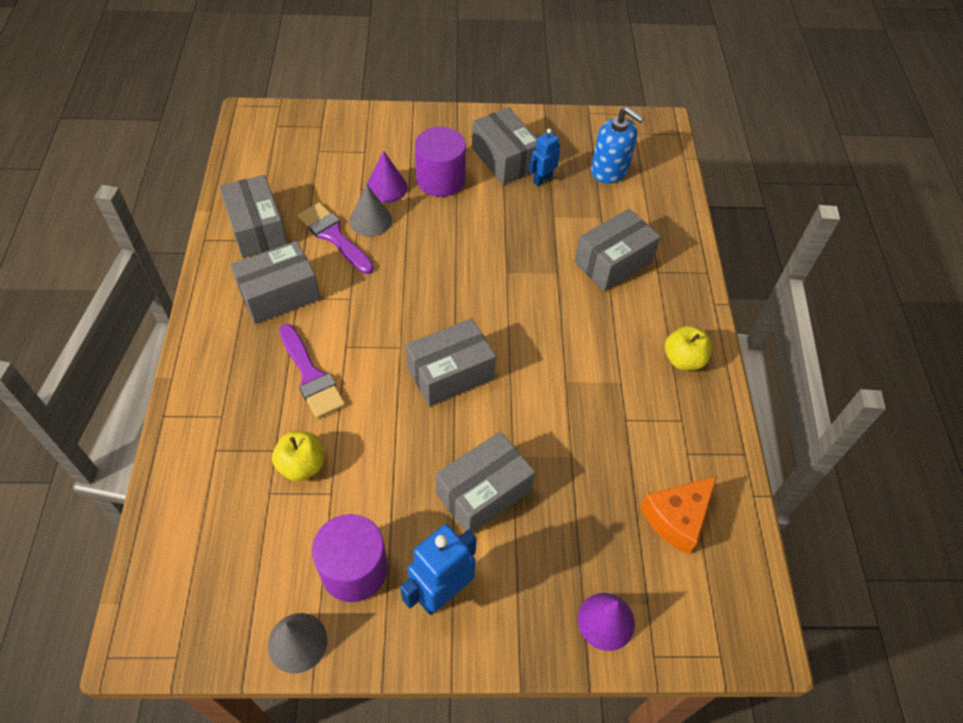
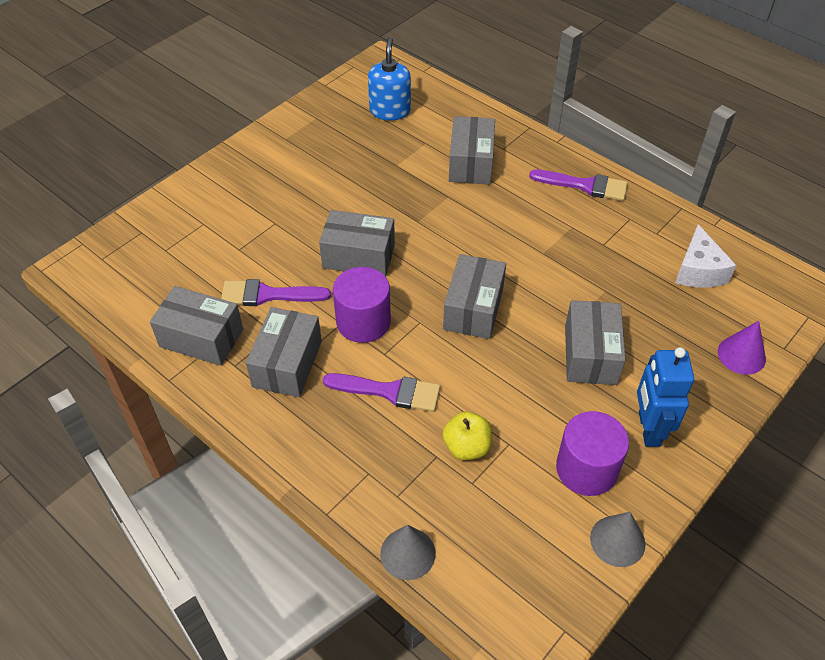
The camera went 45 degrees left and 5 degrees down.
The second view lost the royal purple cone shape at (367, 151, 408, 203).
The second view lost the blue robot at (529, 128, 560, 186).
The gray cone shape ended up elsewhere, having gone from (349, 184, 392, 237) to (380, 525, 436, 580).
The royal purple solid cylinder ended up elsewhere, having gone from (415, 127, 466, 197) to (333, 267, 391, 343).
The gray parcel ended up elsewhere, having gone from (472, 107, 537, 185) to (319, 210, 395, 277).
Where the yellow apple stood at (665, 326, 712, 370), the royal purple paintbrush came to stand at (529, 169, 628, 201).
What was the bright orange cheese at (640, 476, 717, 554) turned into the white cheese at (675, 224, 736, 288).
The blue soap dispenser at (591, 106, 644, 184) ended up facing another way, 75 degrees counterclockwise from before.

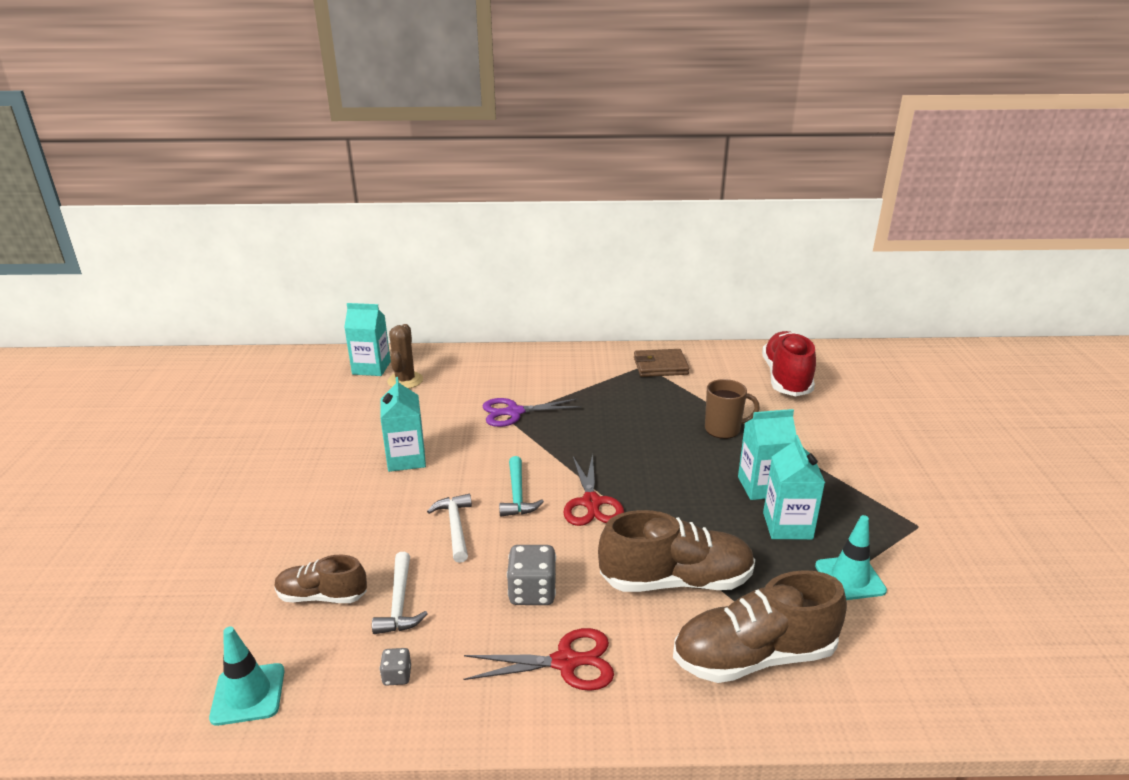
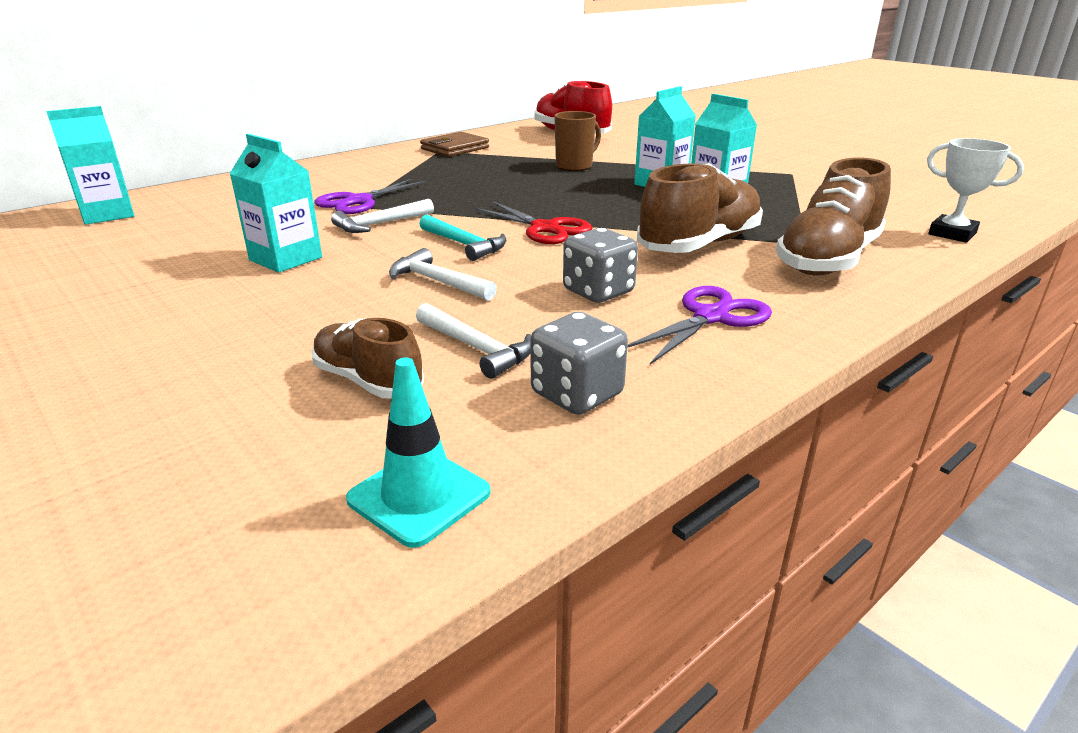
The camera went 40 degrees left and 0 degrees up.
The second view lost the brown cactus at (387, 324, 423, 389).
The second view lost the turquoise safety cone at (815, 515, 887, 600).
The second view gained the white claw hammer at (331, 199, 434, 233).
The second view gained the white award cup at (927, 138, 1024, 243).
What was the scarlet scissors at (464, 628, 614, 691) turned into the royal purple scissors at (627, 286, 772, 365).
The brown sneaker at (274, 555, 367, 603) ended up facing another way, 75 degrees clockwise from before.
The size of the gray dice at (379, 648, 411, 686) changed by a factor of 1.89.

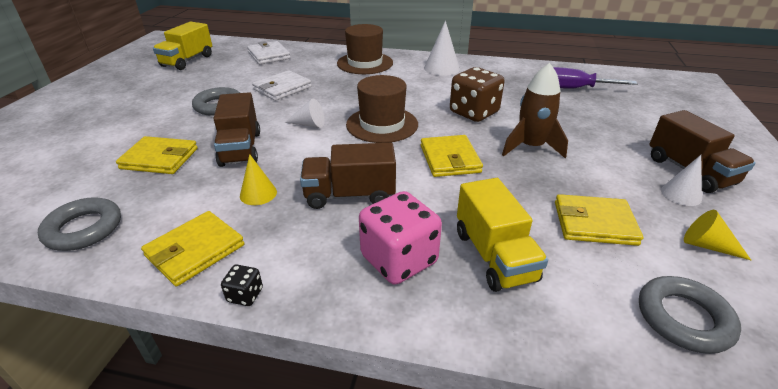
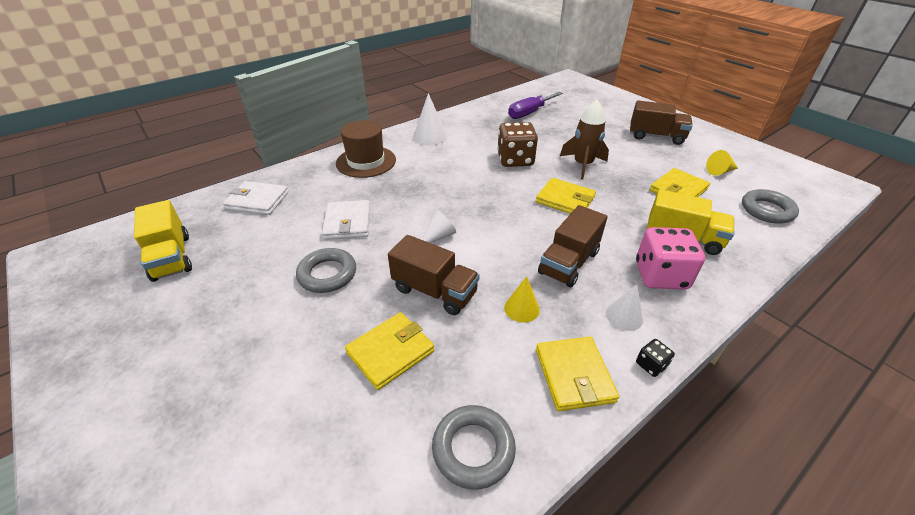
The camera went 50 degrees left and 5 degrees up.
The second view lost the brown hat at (346, 75, 418, 143).
The white cone shape ended up elsewhere, having gone from (661, 155, 702, 206) to (606, 284, 643, 331).

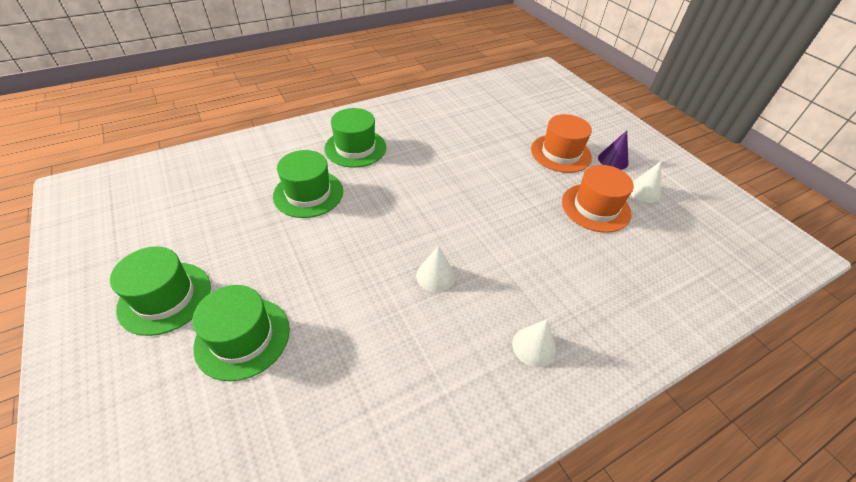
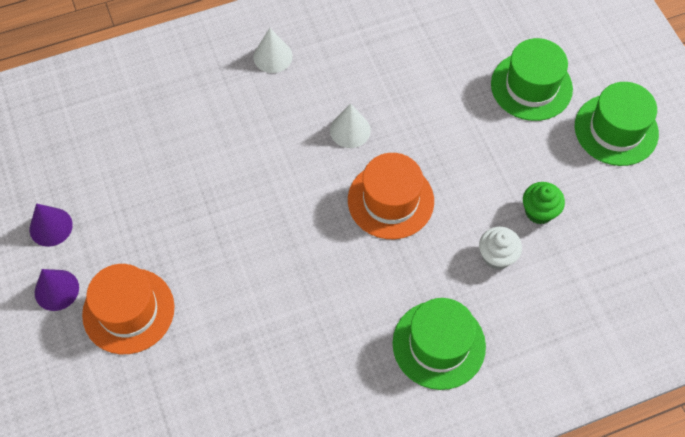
The camera went 170 degrees left and 15 degrees up.
The second view gained the leaf-green muffin at (523, 182, 565, 224).
The bright orange hat ended up elsewhere, having gone from (562, 165, 634, 233) to (348, 153, 434, 239).
Where the leaf-green hat stood at (273, 150, 343, 218), the white muffin came to stand at (479, 227, 522, 270).
What was the white cone shape at (631, 161, 661, 203) turned into the royal purple cone shape at (29, 203, 73, 247).

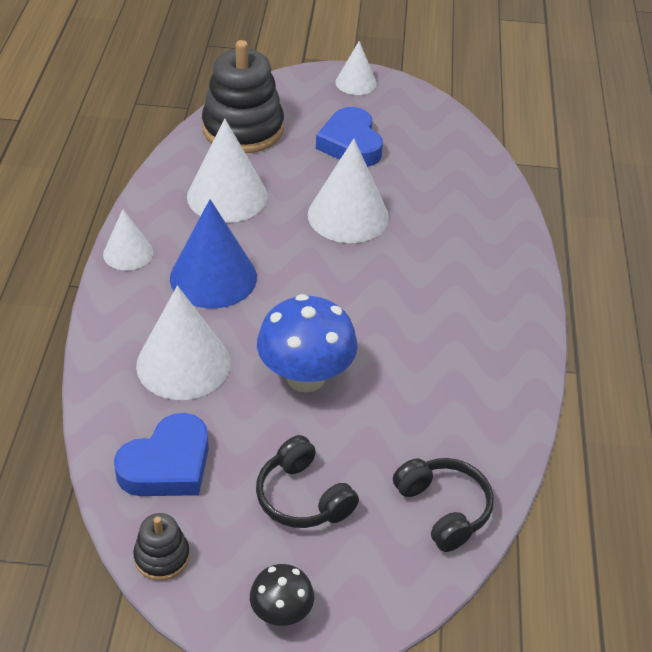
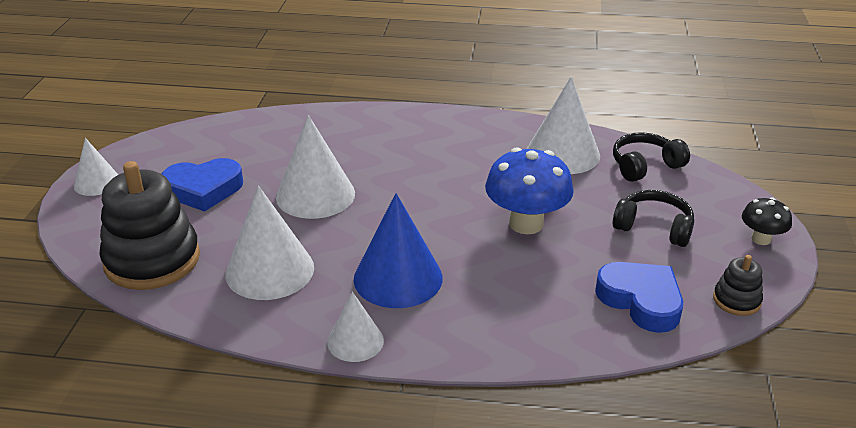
The camera went 85 degrees left and 10 degrees down.
The white cone shape ended up elsewhere, having gone from (136, 286, 230, 400) to (527, 77, 600, 174).
The ebony headset at (256, 435, 359, 528) ended up facing another way, 120 degrees counterclockwise from before.

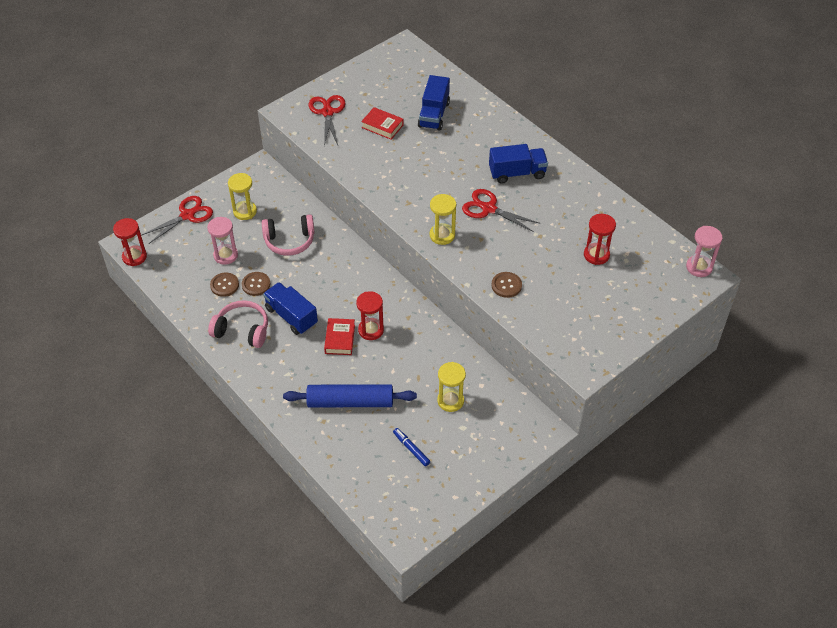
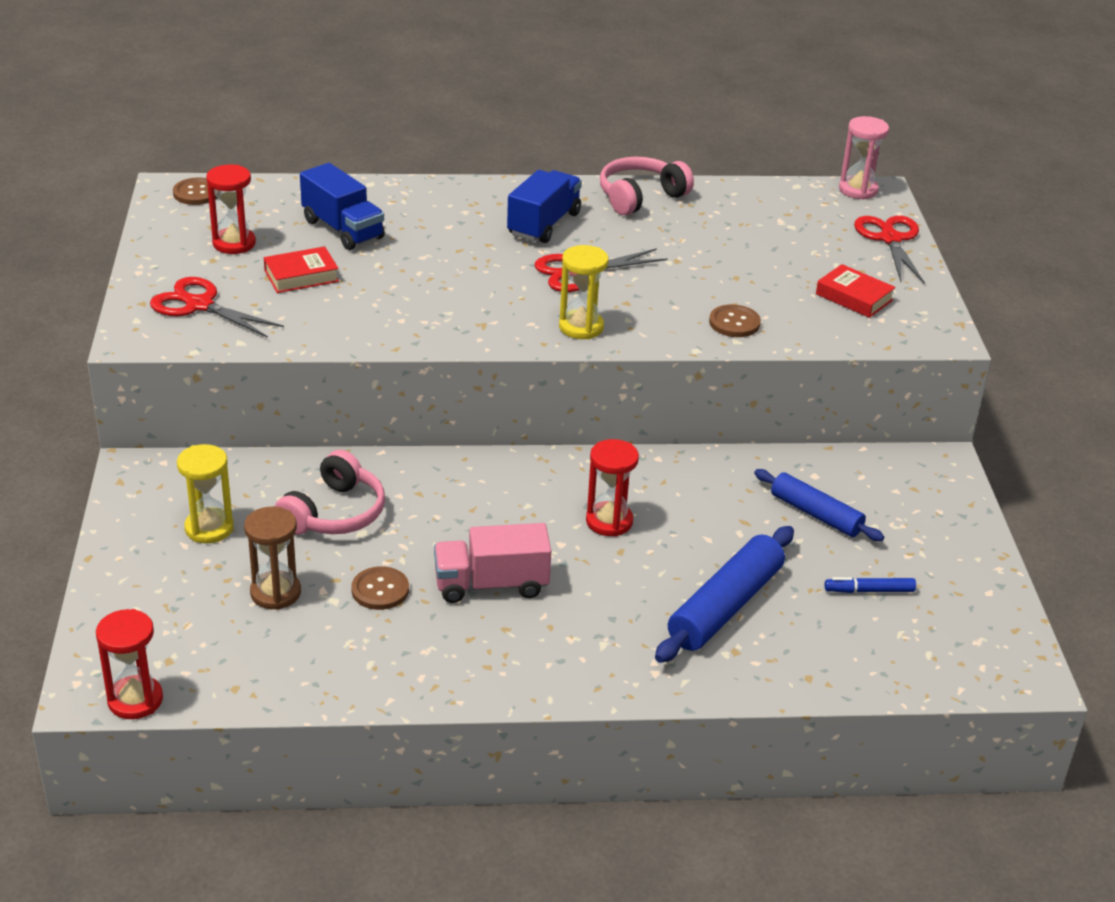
The camera went 55 degrees left and 15 degrees down.
The scarlet scissors ended up elsewhere, having gone from (142, 196, 213, 244) to (854, 216, 925, 284).
The pink headset ended up elsewhere, having gone from (208, 300, 268, 348) to (600, 157, 694, 215).
The brown button ended up elsewhere, having gone from (210, 273, 239, 297) to (173, 178, 217, 205).
The scarlet hardback ended up elsewhere, having gone from (324, 318, 355, 355) to (816, 264, 896, 318).
The scarlet sand timer ended up elsewhere, having gone from (584, 214, 616, 265) to (206, 165, 256, 254).
Where the yellow sand timer stood at (437, 362, 466, 412), the blue dough roller came to stand at (754, 469, 884, 541).
What was the pink sand timer at (207, 217, 238, 265) turned into the brown sand timer at (244, 507, 301, 610).
What was the blue lorry at (263, 282, 318, 335) turned into the pink lorry at (434, 523, 551, 603).

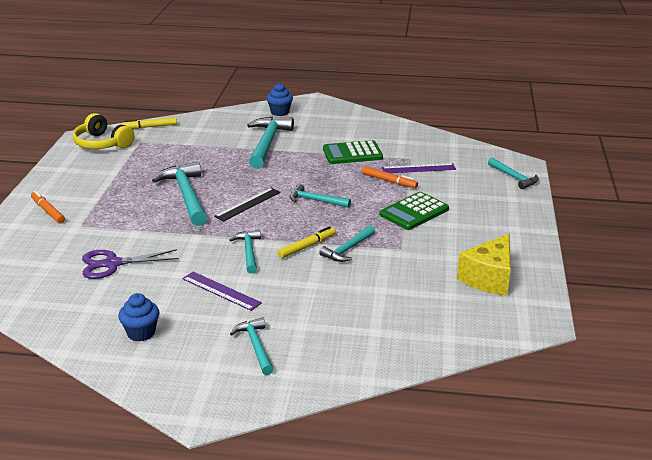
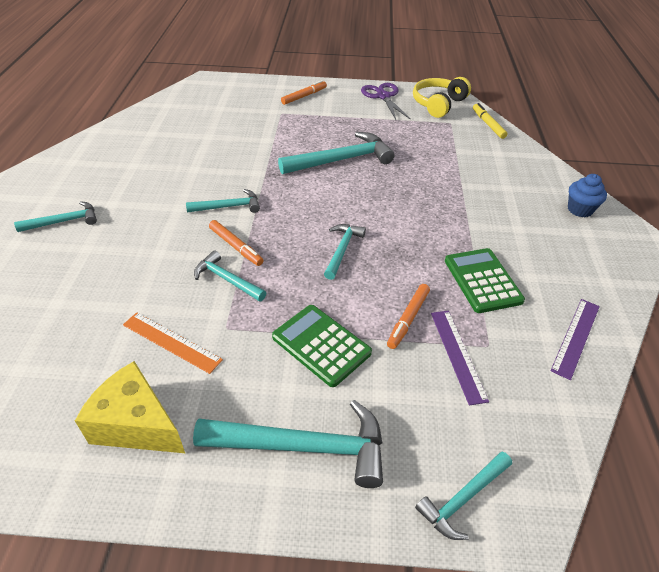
The camera went 85 degrees right and 15 degrees up.
The second view lost the blue muffin at (118, 293, 159, 342).
The second view lost the ebony ruler at (214, 188, 281, 221).
The second view gained the bright orange ruler at (123, 312, 223, 374).
The royal purple scissors ended up elsewhere, having gone from (82, 249, 179, 279) to (361, 83, 411, 120).
The royal purple ruler ended up elsewhere, having gone from (182, 272, 262, 311) to (551, 299, 600, 380).
The turquoise claw hammer ended up elsewhere, having gone from (247, 117, 294, 169) to (193, 400, 383, 488).
What was the yellow marker at (278, 226, 336, 258) turned into the bright orange marker at (209, 220, 264, 266).

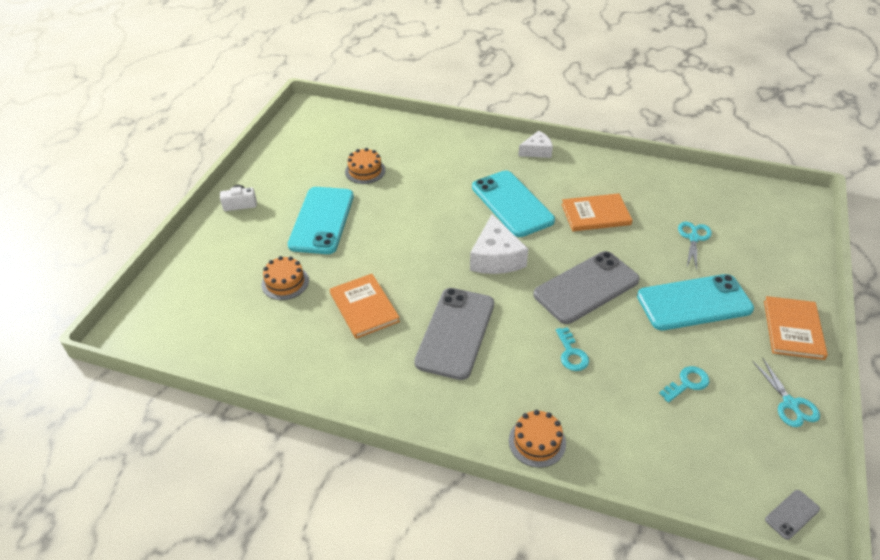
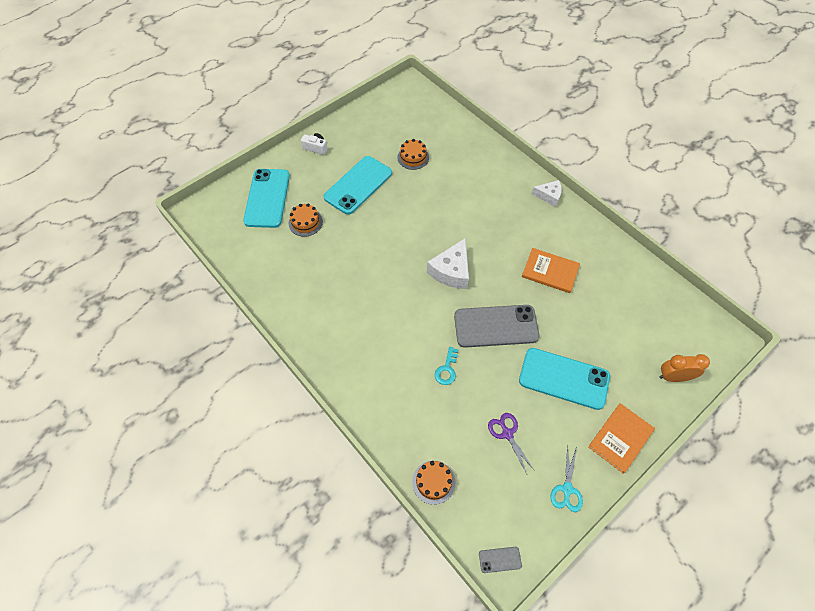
The camera went 30 degrees right and 15 degrees up.
The second view lost the bright orange hardback at (330, 274, 400, 339).
The second view lost the gray phone at (414, 288, 494, 380).
The second view lost the turquoise scissors at (678, 222, 712, 271).
The second view gained the bright orange clock at (659, 354, 710, 382).
The turquoise phone ended up elsewhere, having gone from (472, 171, 555, 237) to (243, 169, 290, 228).
The bright orange cake ended up elsewhere, having gone from (509, 410, 566, 468) to (412, 460, 455, 505).
Where the turquoise latchkey stood at (659, 366, 709, 403), the royal purple scissors came to stand at (488, 413, 535, 474).

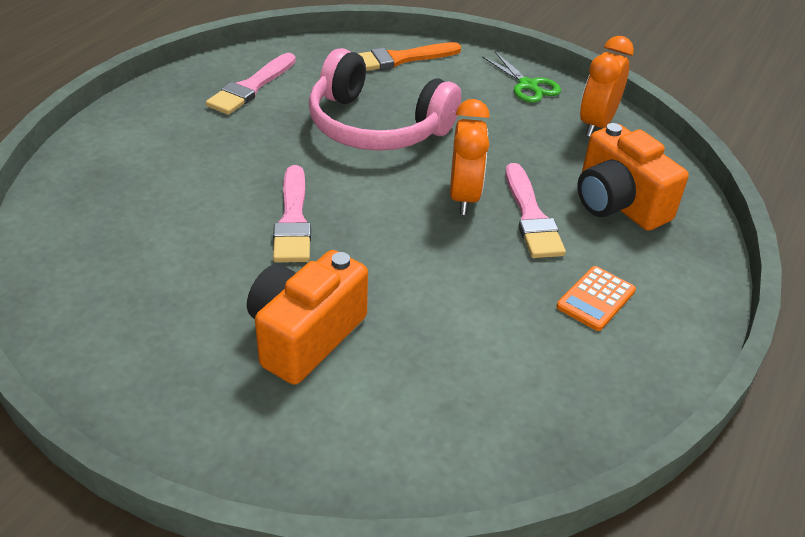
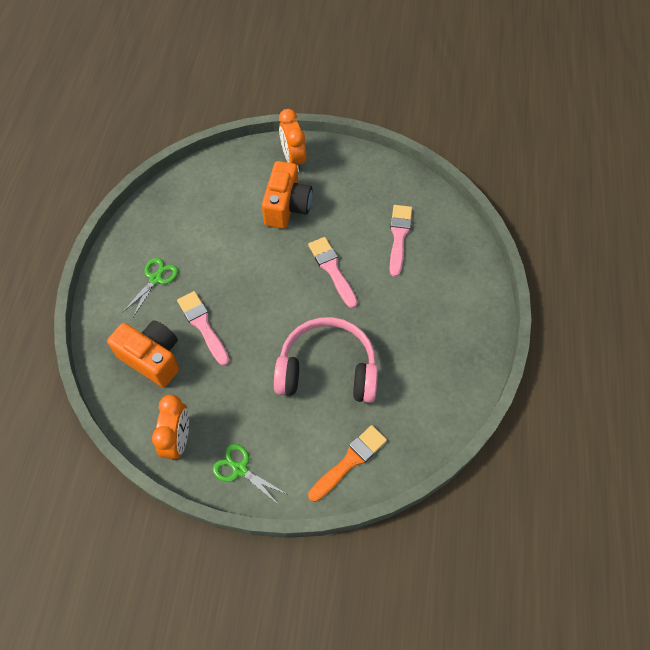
The camera went 160 degrees right and 20 degrees up.
The pink paintbrush ended up elsewhere, having gone from (206, 53, 296, 115) to (390, 205, 412, 277).
The bright orange clock ended up elsewhere, having gone from (450, 99, 490, 215) to (279, 109, 306, 172).
Where the bright orange calculator stood at (556, 266, 636, 331), the leaf-green scissors came to stand at (123, 258, 178, 317).

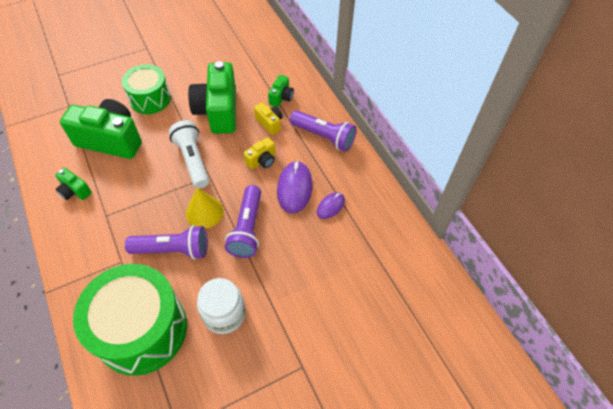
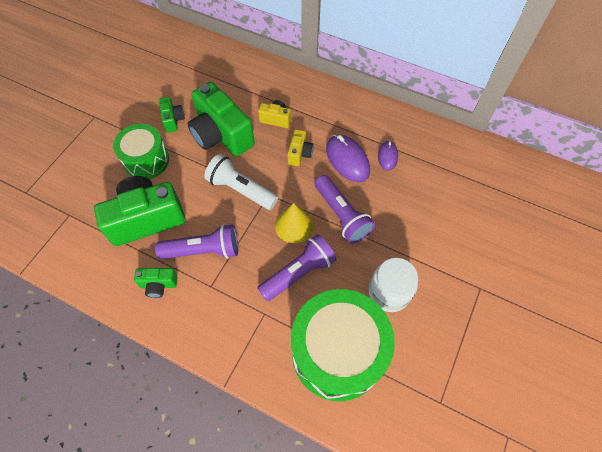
The camera went 35 degrees left and 5 degrees up.
The leaf-green compact camera ended up elsewhere, having gone from (268, 75, 294, 107) to (159, 97, 185, 133).
The royal purple torch ended up elsewhere, having gone from (290, 110, 357, 152) to (155, 224, 238, 259).

